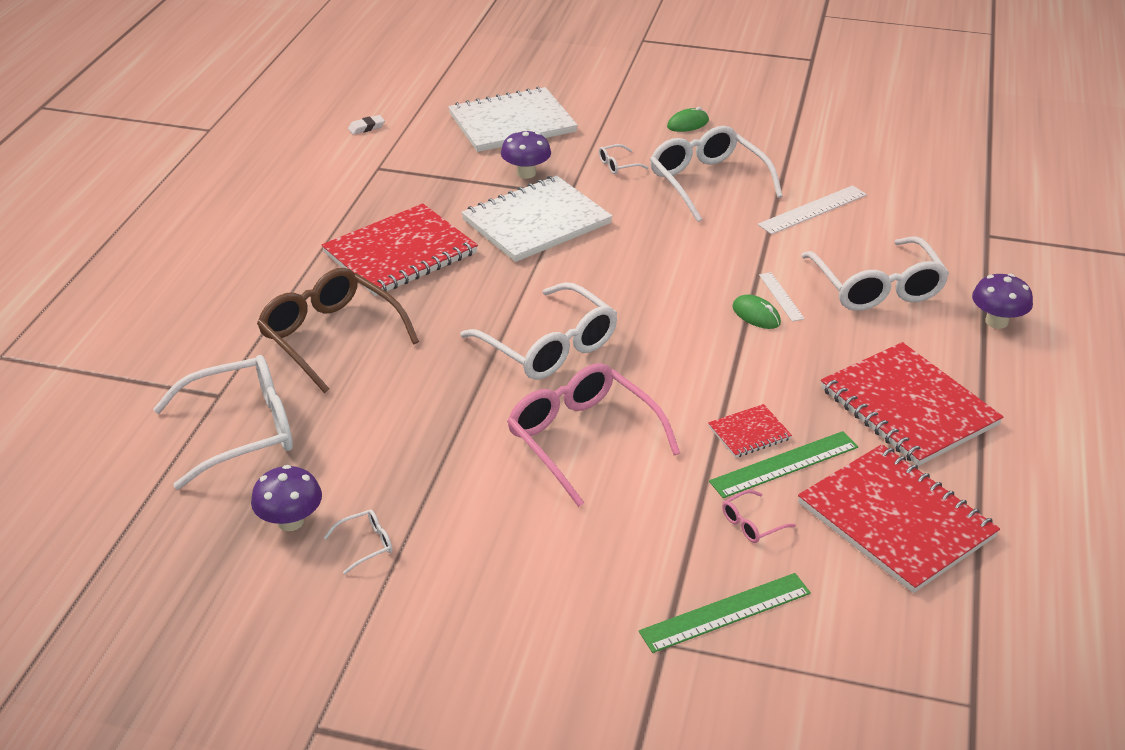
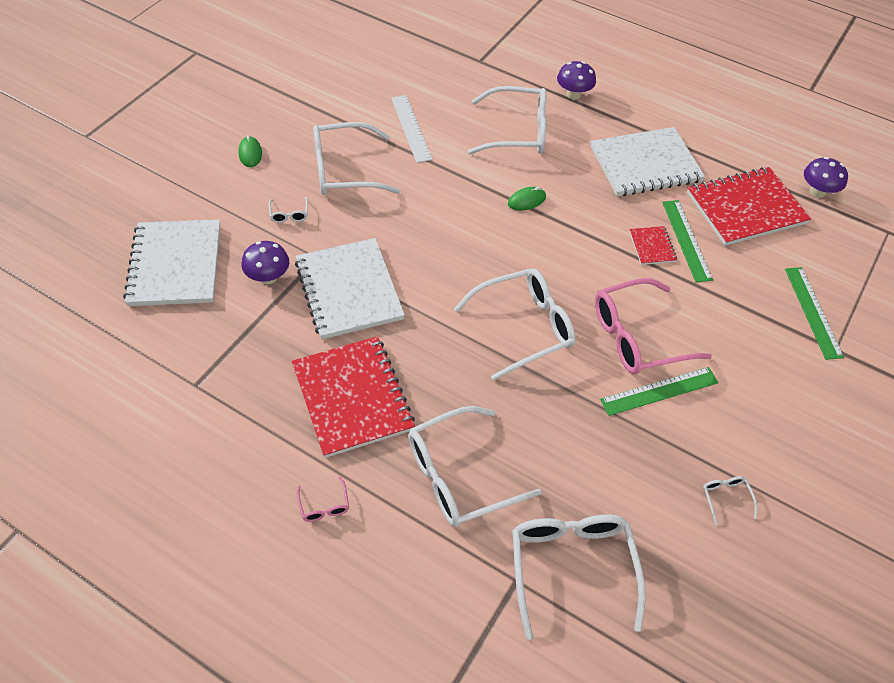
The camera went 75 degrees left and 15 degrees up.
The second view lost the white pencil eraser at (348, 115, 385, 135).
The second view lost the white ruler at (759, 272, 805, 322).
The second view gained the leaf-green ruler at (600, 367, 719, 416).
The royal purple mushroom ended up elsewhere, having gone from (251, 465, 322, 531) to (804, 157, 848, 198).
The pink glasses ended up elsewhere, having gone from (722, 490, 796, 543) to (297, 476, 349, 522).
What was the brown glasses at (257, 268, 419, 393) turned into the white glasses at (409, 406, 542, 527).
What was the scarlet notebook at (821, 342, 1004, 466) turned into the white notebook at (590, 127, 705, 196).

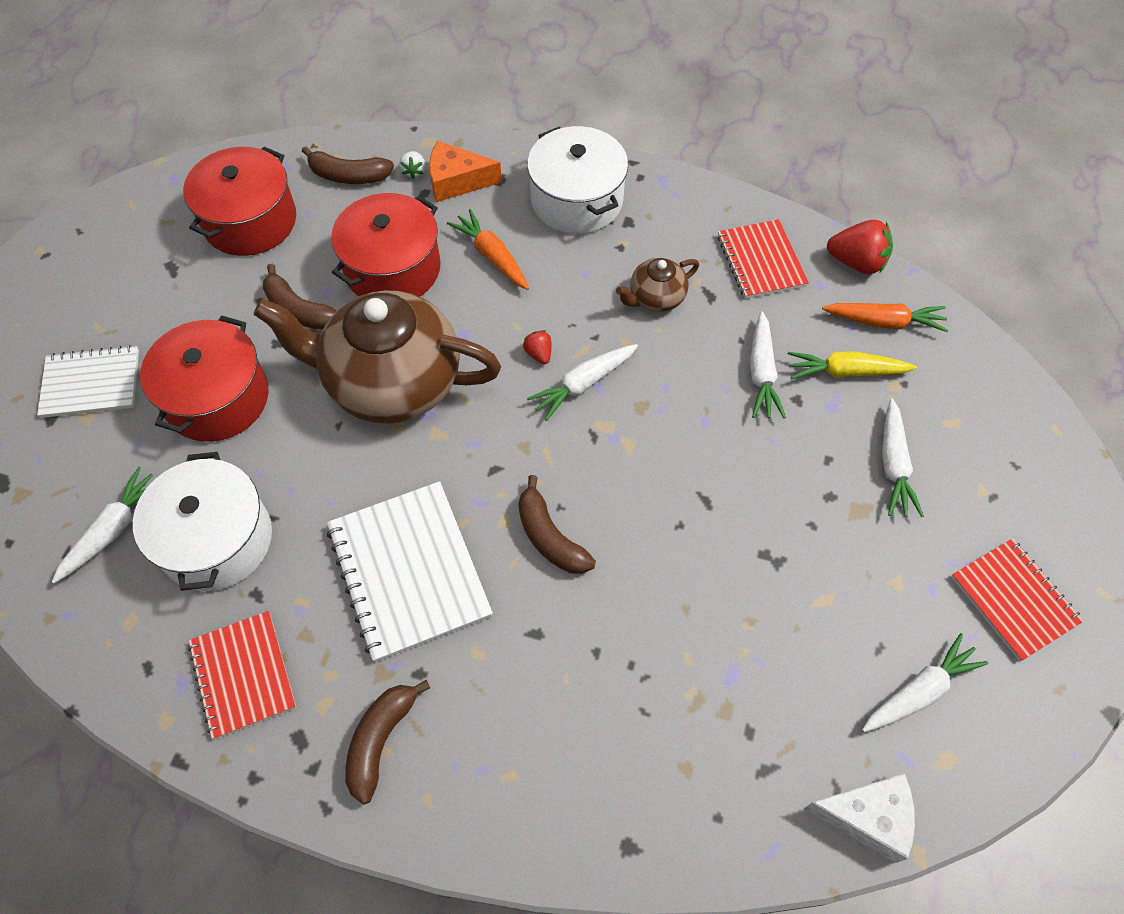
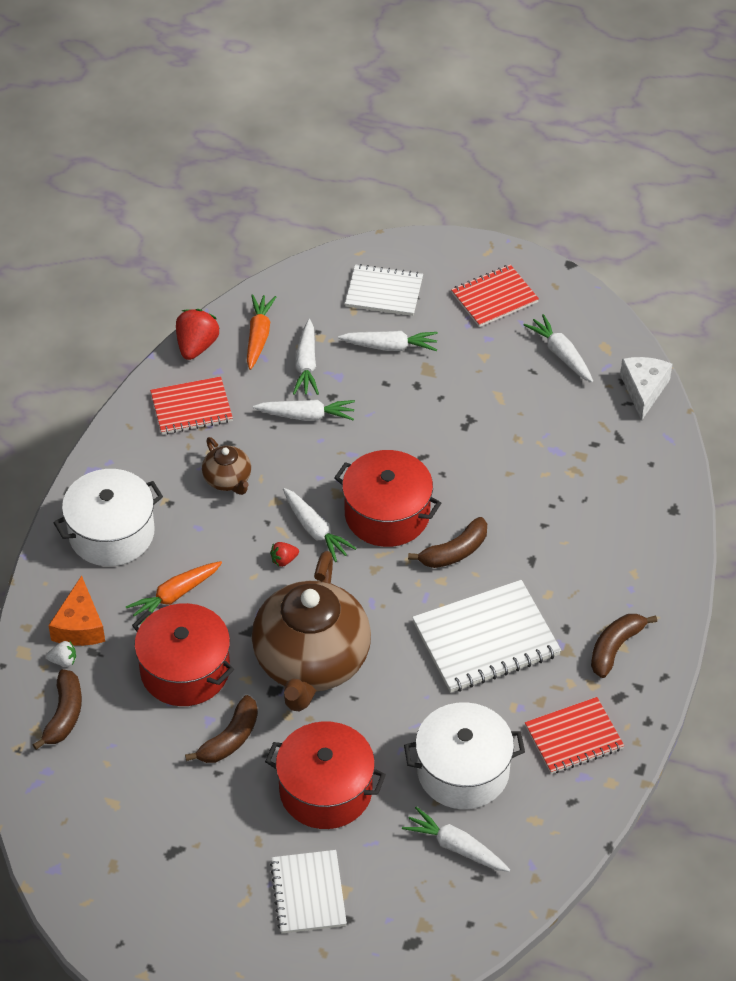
The camera went 90 degrees left and 10 degrees down.
The second view gained the white notebook at (345, 264, 423, 316).
The scarlet pot ended up elsewhere, having gone from (183, 147, 296, 256) to (334, 450, 441, 547).
What was the yellow carrot at (788, 351, 917, 379) turned into the white carrot at (293, 319, 319, 395).
The brown banana fruit at (345, 680, 430, 805) ended up facing another way, 105 degrees clockwise from before.

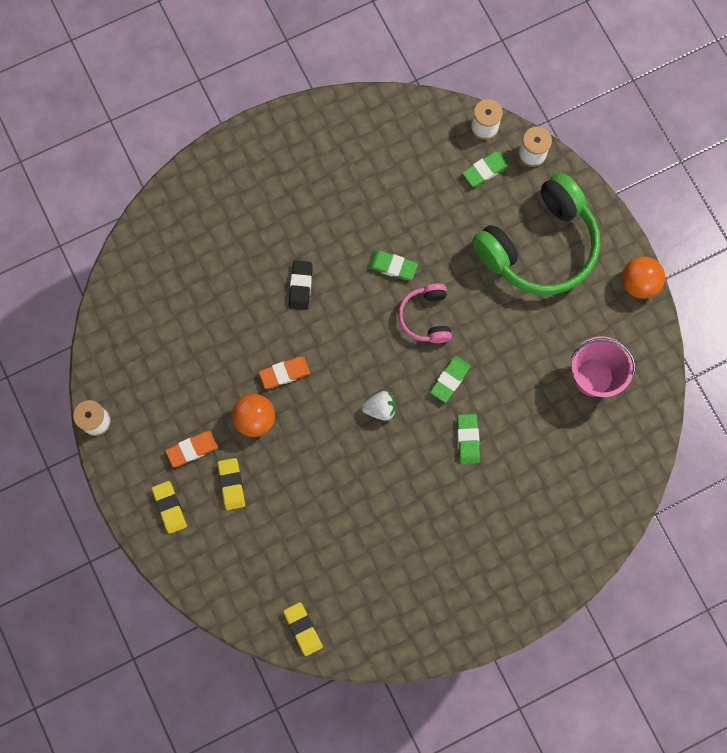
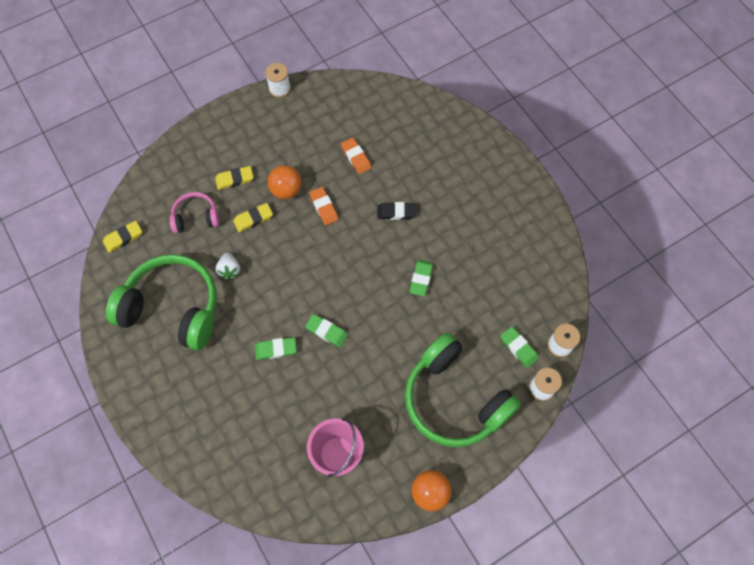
The camera went 85 degrees right and 10 degrees down.
The second view gained the leaf-green headset at (106, 254, 217, 350).
The yellow pencil eraser ended up elsewhere, having gone from (152, 481, 187, 534) to (233, 203, 273, 232).
The bright orange pencil eraser ended up elsewhere, having gone from (165, 431, 218, 467) to (341, 138, 371, 174).
The white berry ended up elsewhere, having gone from (362, 391, 396, 421) to (216, 253, 240, 280).
The pink headset ended up elsewhere, having gone from (398, 283, 452, 343) to (169, 192, 219, 233).

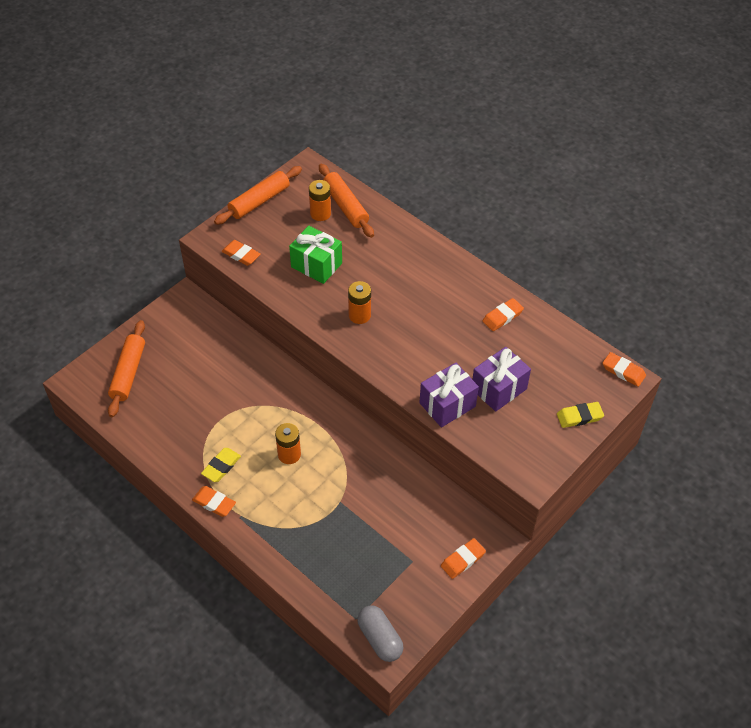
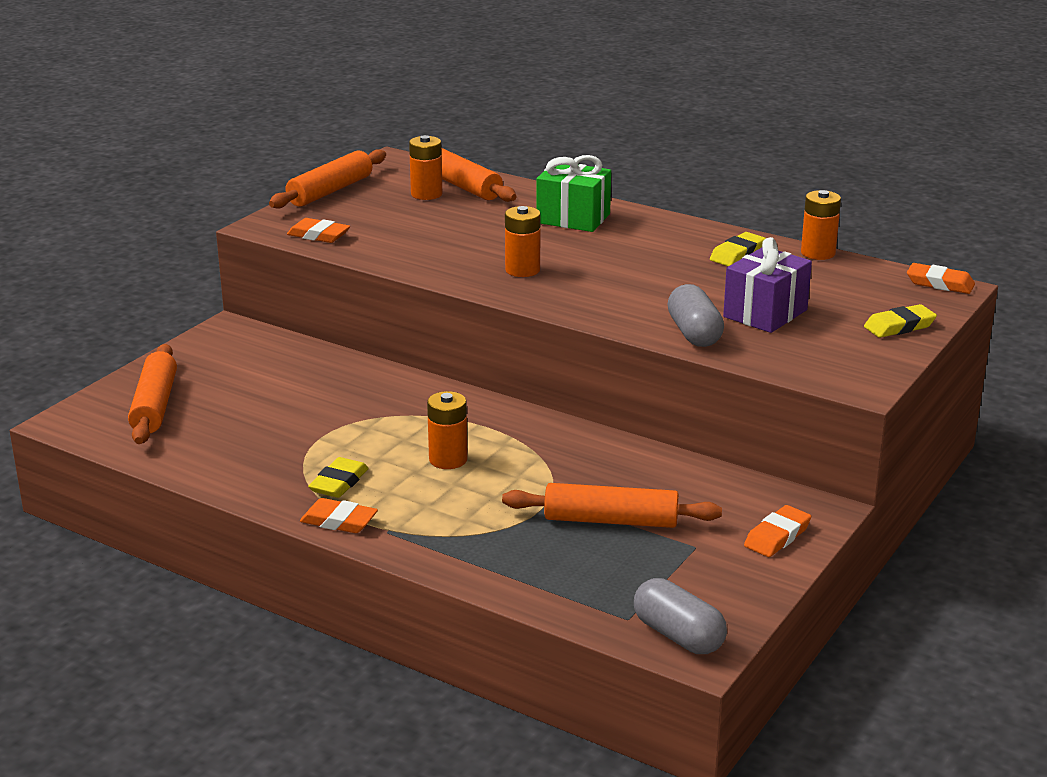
The camera went 10 degrees left and 25 degrees down.
The second view gained the bright orange dough roller at (502, 483, 722, 528).
The second view gained the bright orange power cell at (801, 190, 841, 260).
The leaf-green gift ended up elsewhere, having gone from (289, 226, 342, 284) to (536, 155, 611, 232).
Where the royal purple gift stood at (419, 363, 479, 427), the gray pill came to stand at (668, 284, 724, 347).
What was the bright orange pencil eraser at (483, 298, 524, 331) turned into the yellow pencil eraser at (710, 232, 766, 266).

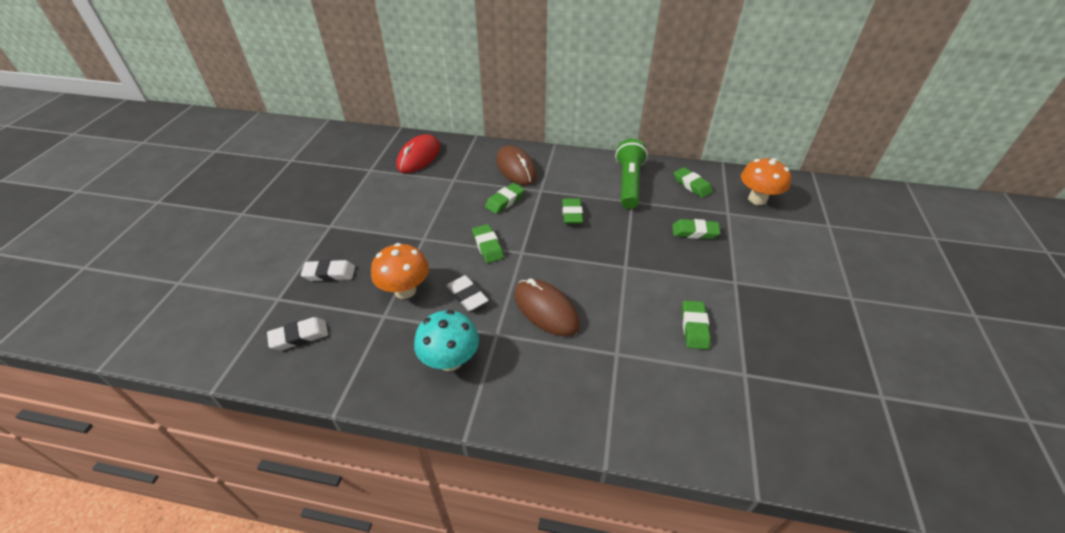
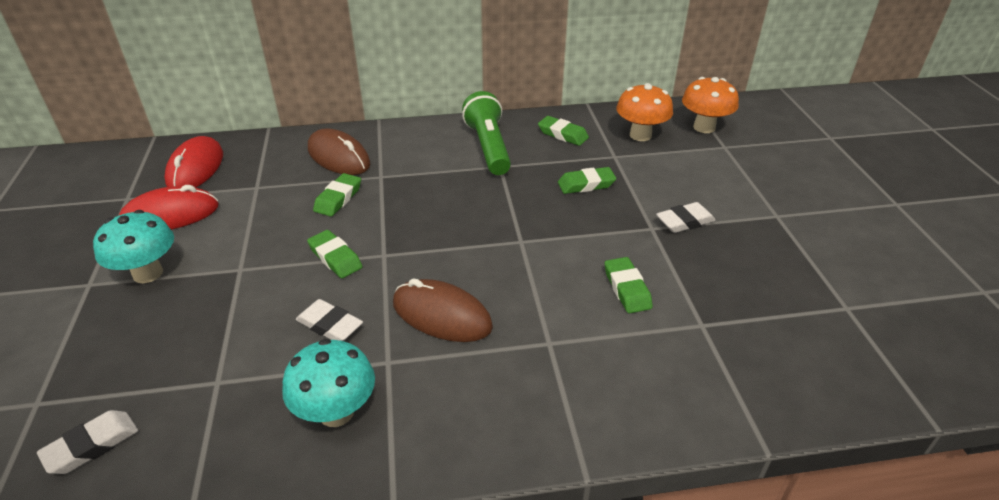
The camera went 20 degrees left and 5 degrees down.
The second view lost the leaf-green pencil eraser at (562, 198, 583, 224).
The second view gained the turquoise mushroom at (93, 210, 174, 283).
The second view gained the scarlet computer mouse at (119, 185, 219, 230).
The white pencil eraser ended up elsewhere, having gone from (301, 260, 355, 281) to (656, 202, 716, 233).
The bright orange mushroom ended up elsewhere, having gone from (371, 243, 429, 299) to (682, 77, 739, 133).

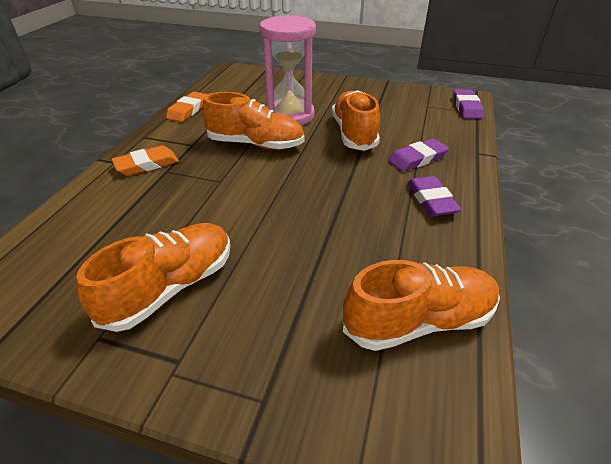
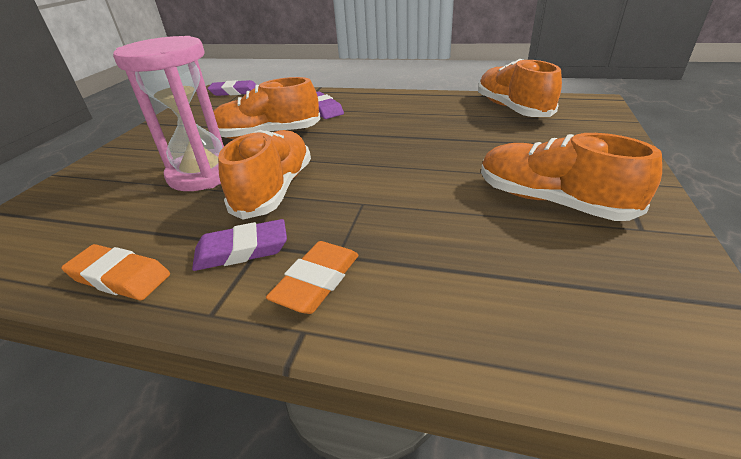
The camera went 90 degrees left and 5 degrees down.
The royal purple pencil eraser ended up elsewhere, having gone from (407, 176, 461, 216) to (192, 219, 287, 271).
The bright orange pencil eraser at (111, 145, 179, 176) ended up facing another way, 60 degrees clockwise from before.

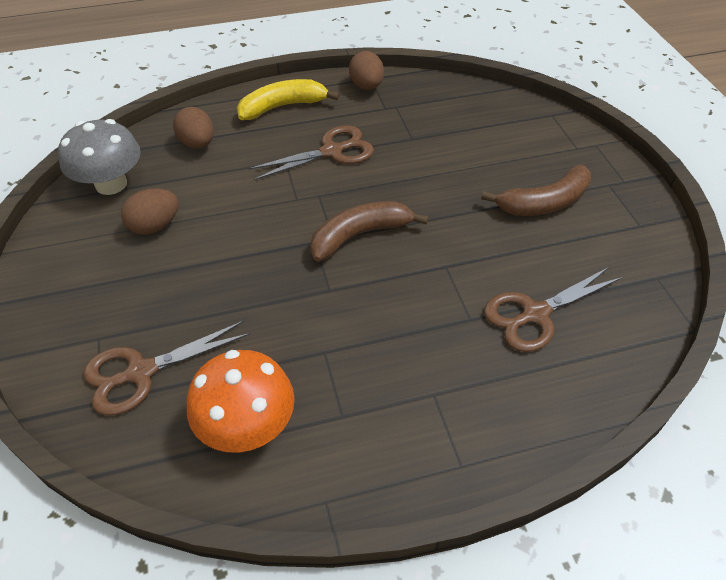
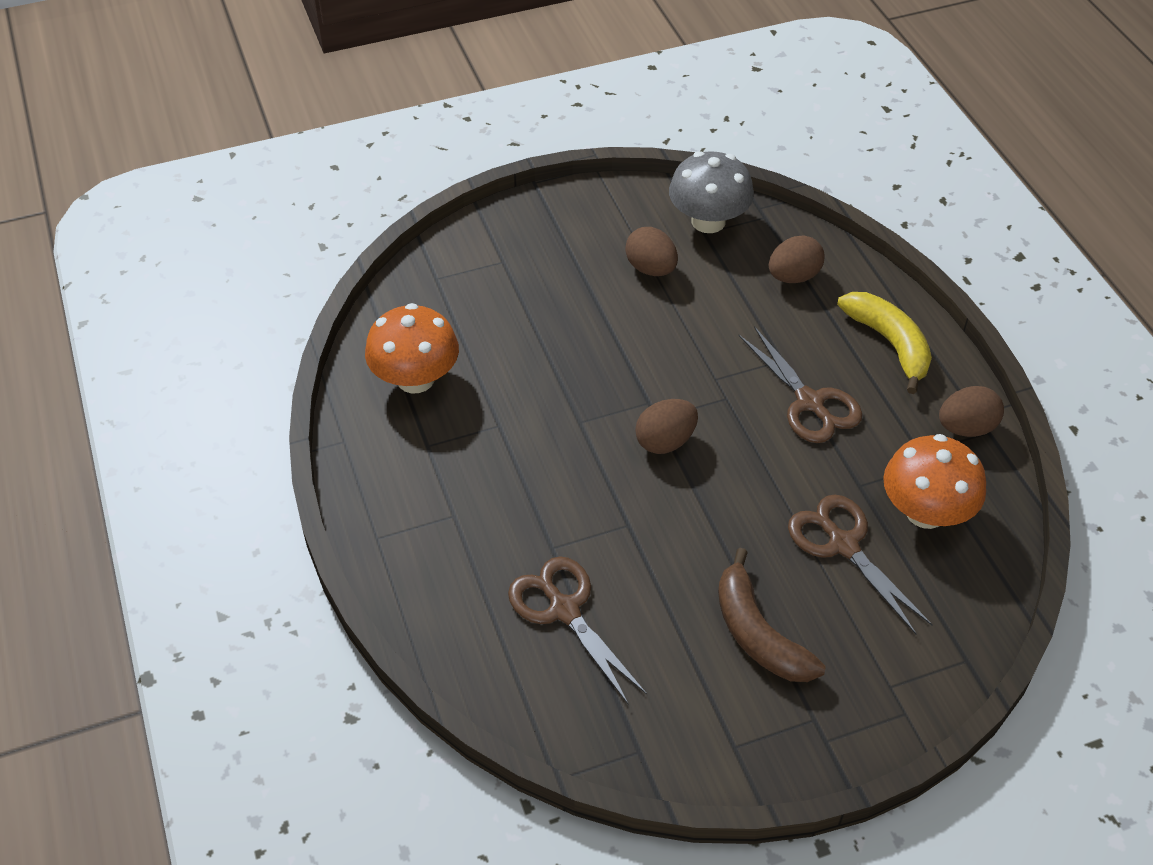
The camera went 85 degrees right and 0 degrees up.
The second view gained the bright orange mushroom at (883, 434, 986, 529).
The brown scissors ended up elsewhere, having gone from (83, 321, 250, 416) to (788, 495, 933, 634).
Where the brown banana fruit stood at (310, 201, 429, 261), the brown toy egg came to stand at (635, 399, 698, 454).

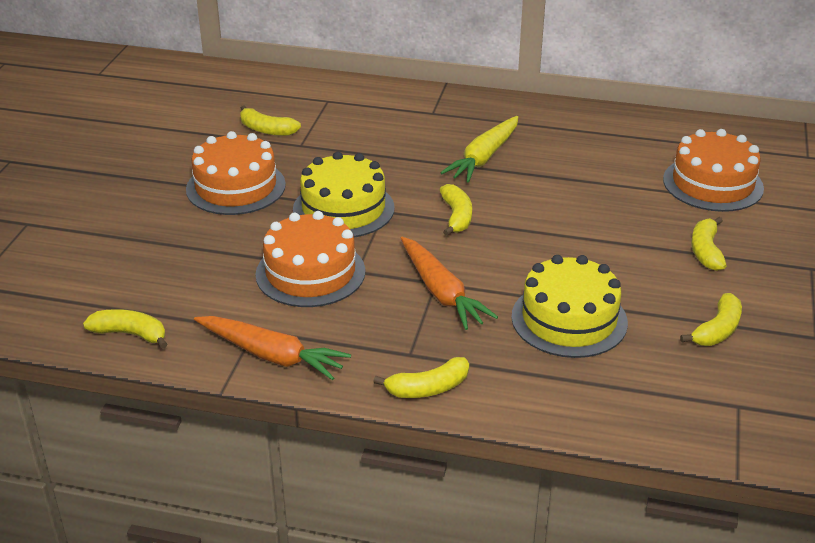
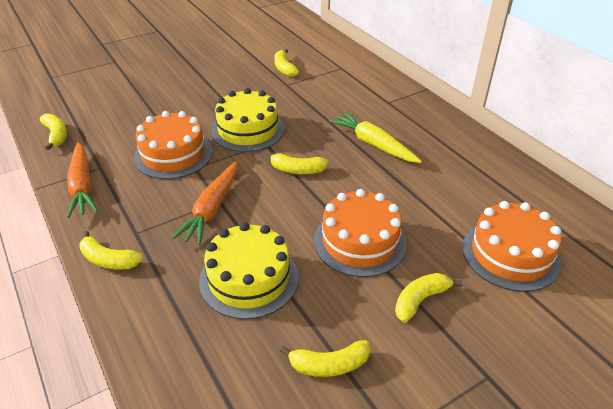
The camera went 45 degrees right and 5 degrees up.
The bright orange cake ended up elsewhere, having gone from (186, 131, 286, 215) to (314, 189, 407, 277).
The yellow carrot at (440, 116, 518, 183) ended up facing another way, 60 degrees clockwise from before.
The yellow banana fruit at (440, 184, 472, 236) ended up facing another way, 60 degrees clockwise from before.

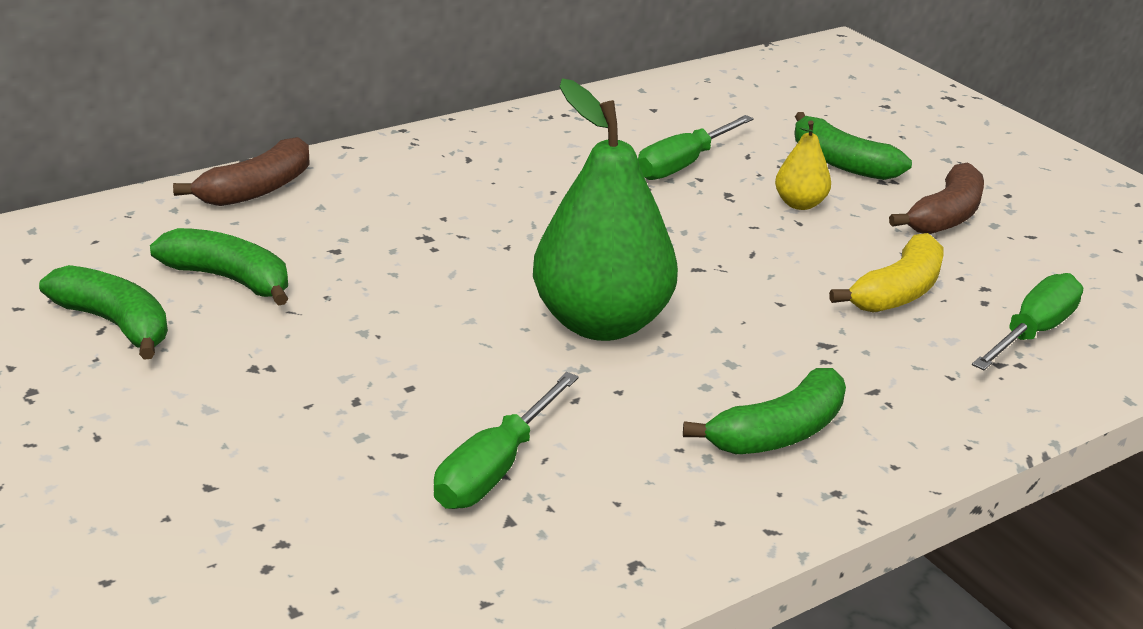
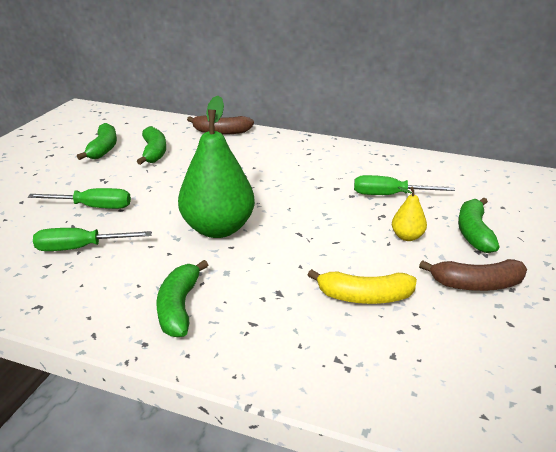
The camera went 55 degrees right and 0 degrees up.
The leaf-green hand screwdriver ended up elsewhere, having gone from (972, 273, 1083, 370) to (28, 188, 131, 209).
The leaf-green banana fruit at (683, 368, 846, 454) ended up facing another way, 75 degrees clockwise from before.

